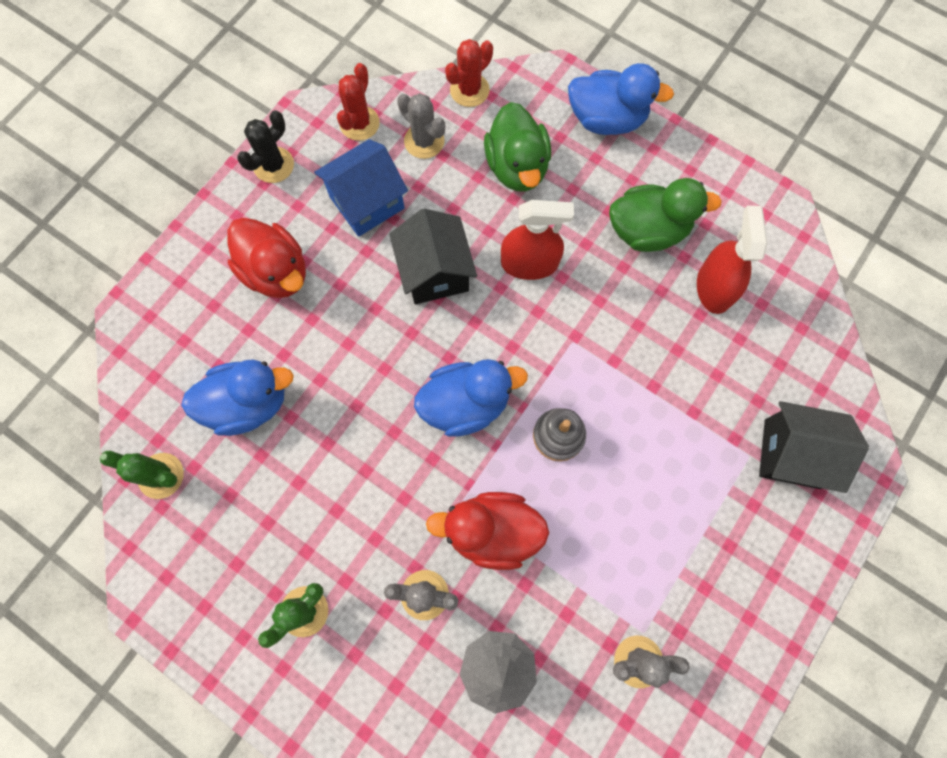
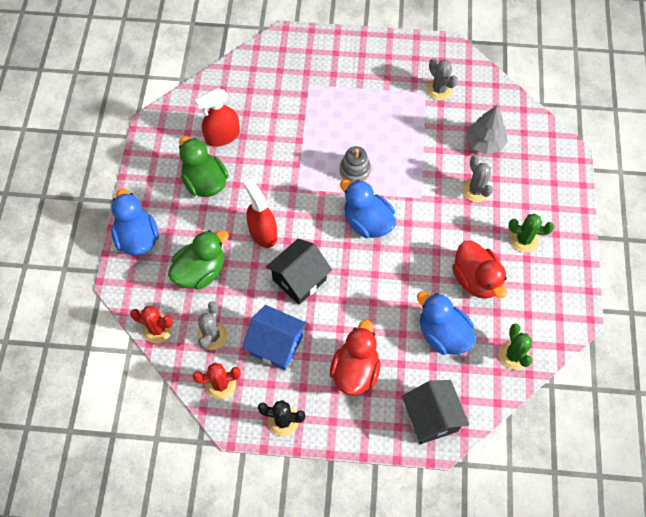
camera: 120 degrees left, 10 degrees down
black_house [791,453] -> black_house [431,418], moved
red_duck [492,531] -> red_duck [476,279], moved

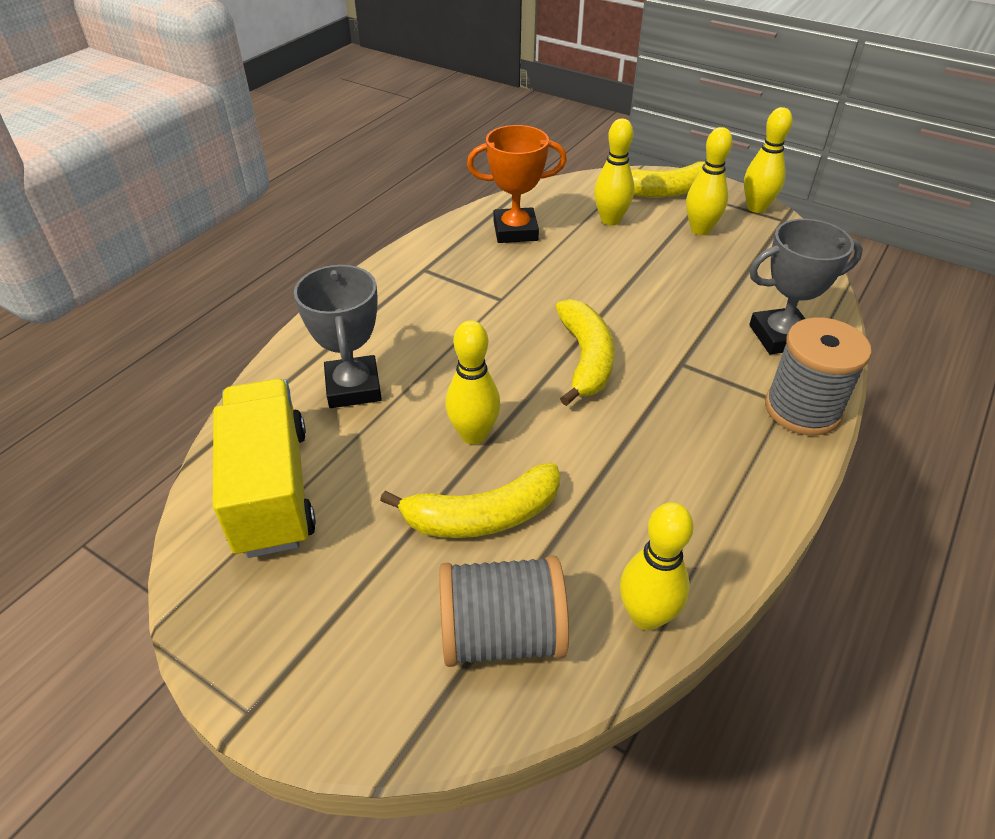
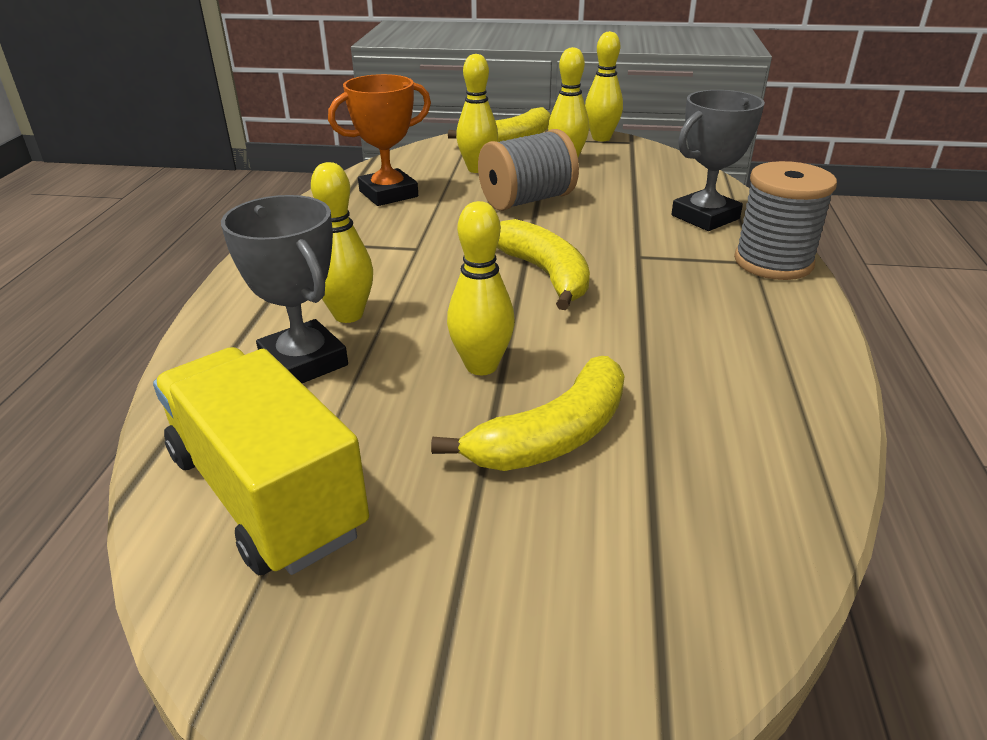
camera: 25 degrees left, 10 degrees down
yellow_bowling_pin [646,616] -> yellow_bowling_pin [348,315], moved
grey_spool [502,634] -> grey_spool [527,200], moved

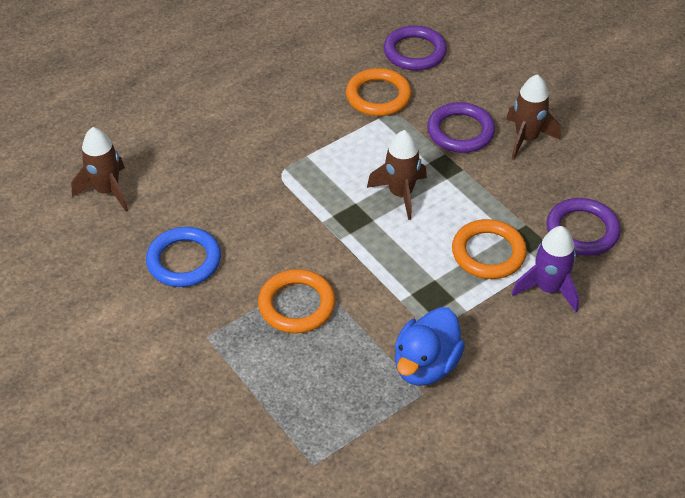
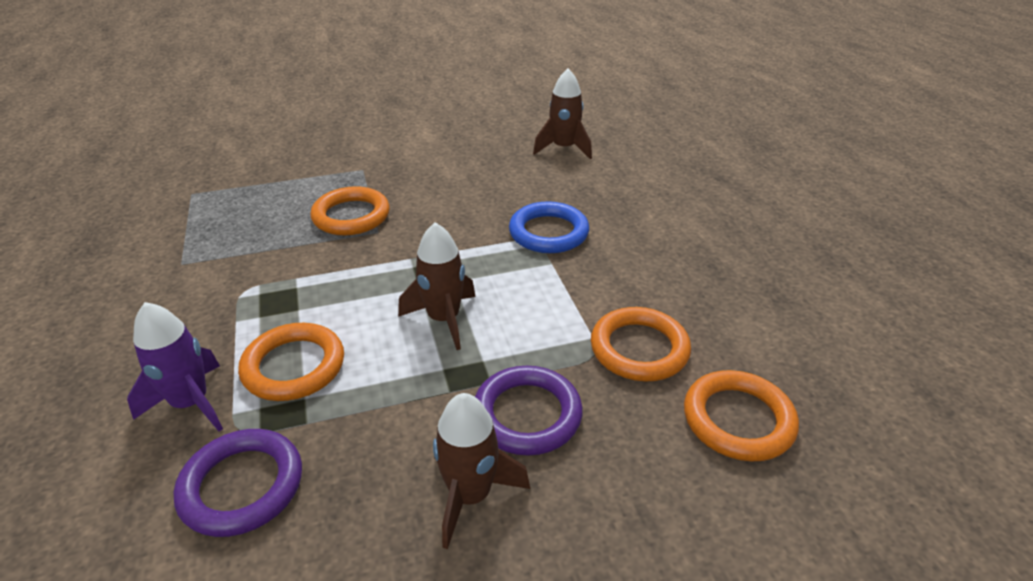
camera: 110 degrees right, 10 degrees down
blue_ring [184,261] -> blue_ring [548,232], moved
purple_ring [414,52] -> orange_ring [738,420]
blue_duck [426,365] -> none

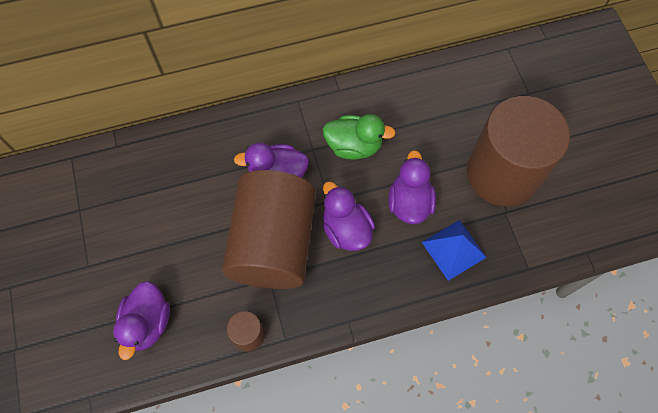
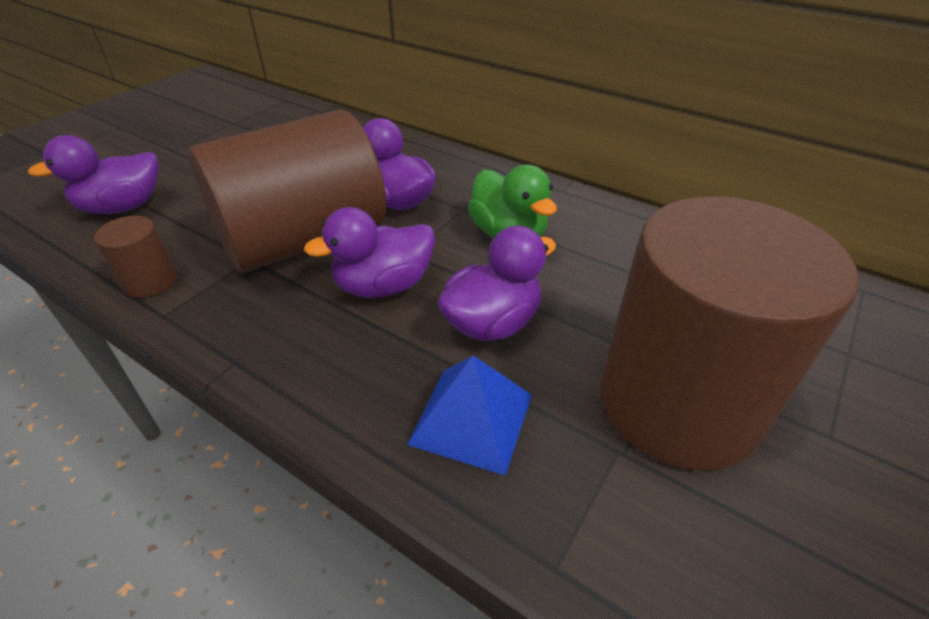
camera: 50 degrees right, 25 degrees down
purple_duck [346,229] -> purple_duck [383,286], 135 degrees counterclockwise

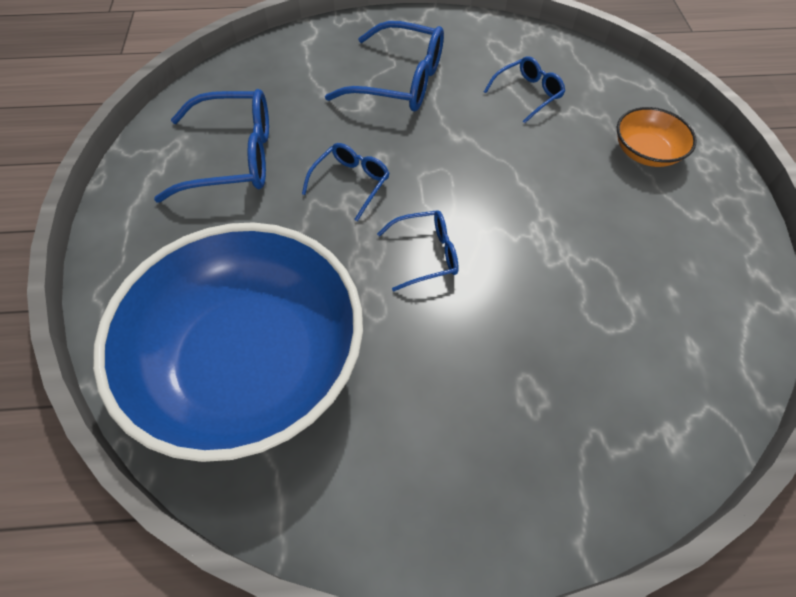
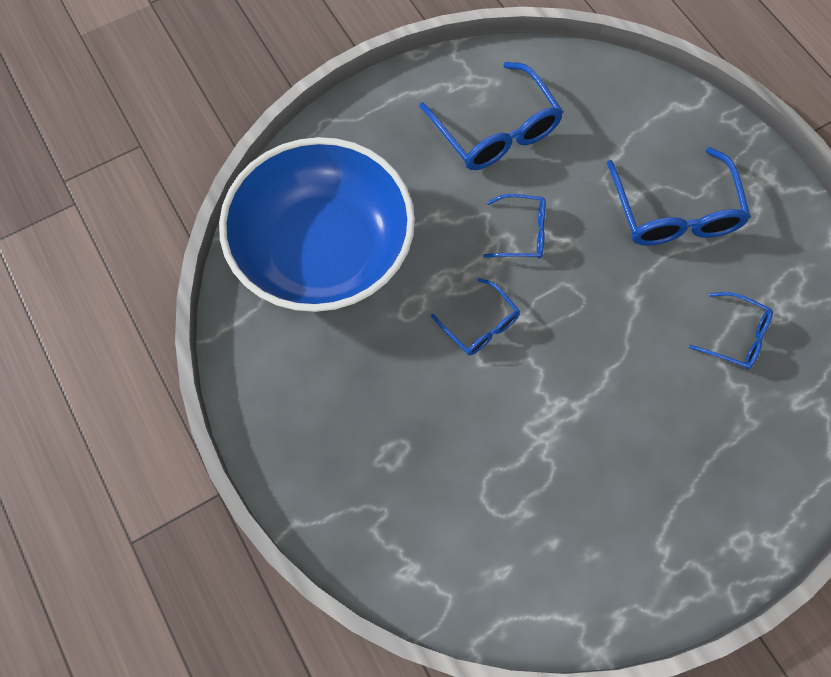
camera: 65 degrees right, 10 degrees up
orange_bowl [645,152] -> none

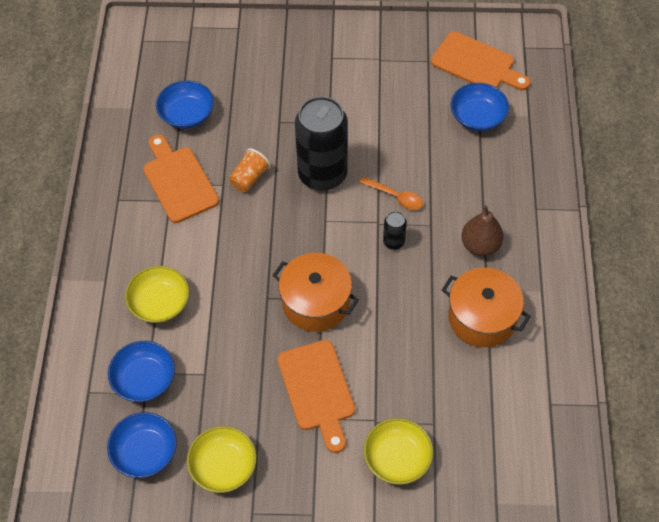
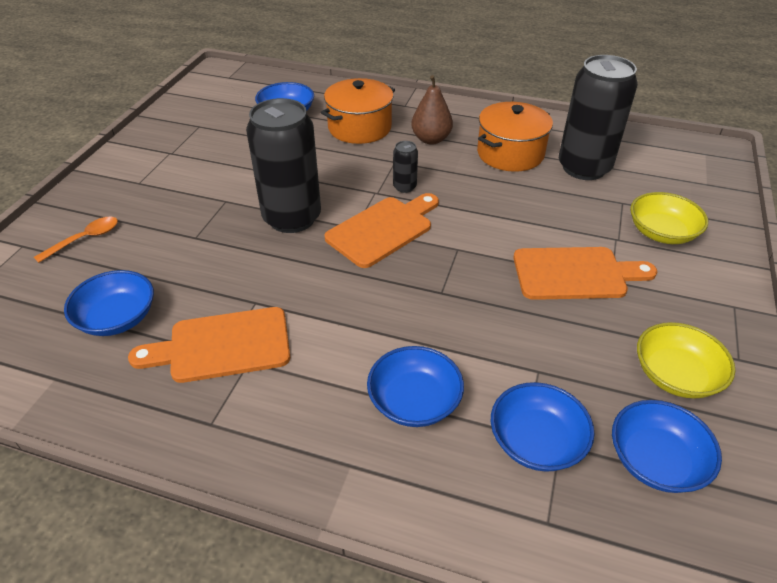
camera: 75 degrees left, 15 degrees down
orange_spoon [395,196] -> orange_spoon [85,239], moved
orange_pot [316,302] -> orange_pot [359,128], moved
orange_cutting_board [476,64] -> orange_cutting_board [383,229], moved
yellow_bowl [160,303] -> blue_bowl [414,401]
none -> black_can [584,168]
orange_cup [249,178] -> none

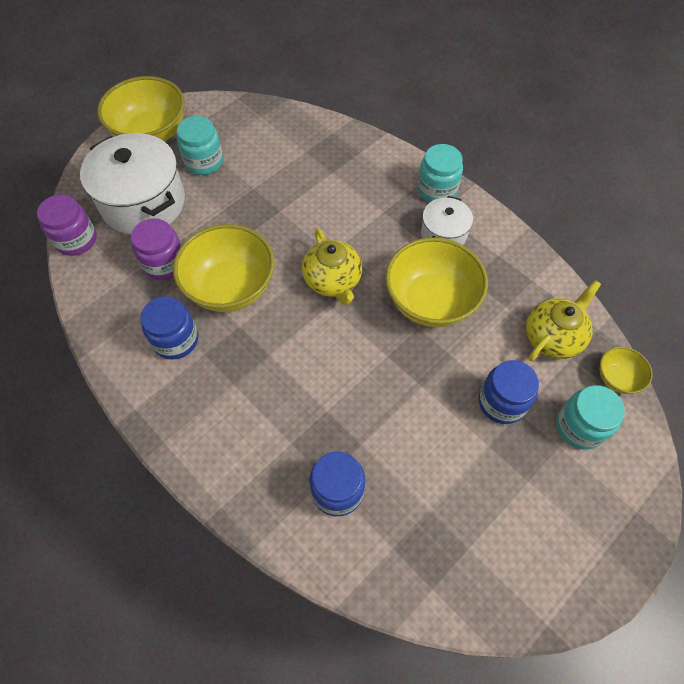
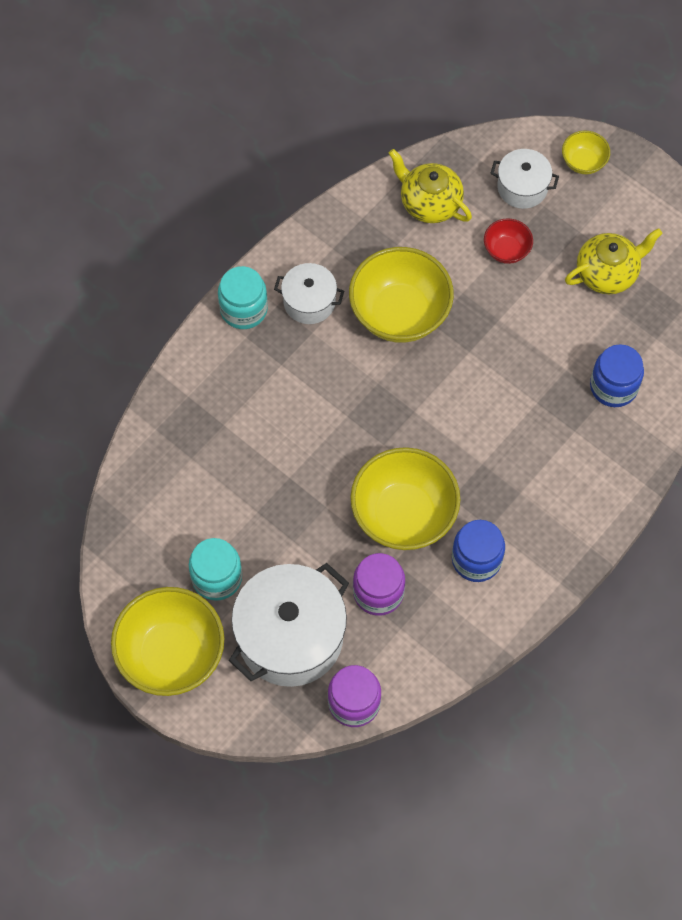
camera: 95 degrees left, 5 degrees up
blue_jar [502,402] -> red_bowl [506,250]
turquoise_jar [580,426] -> white_pot [522,187]
yellow_bowl [617,378] -> yellow_bowl [583,162], moved
yellow_teapot [333,281] -> yellow_teapot [607,273], moved

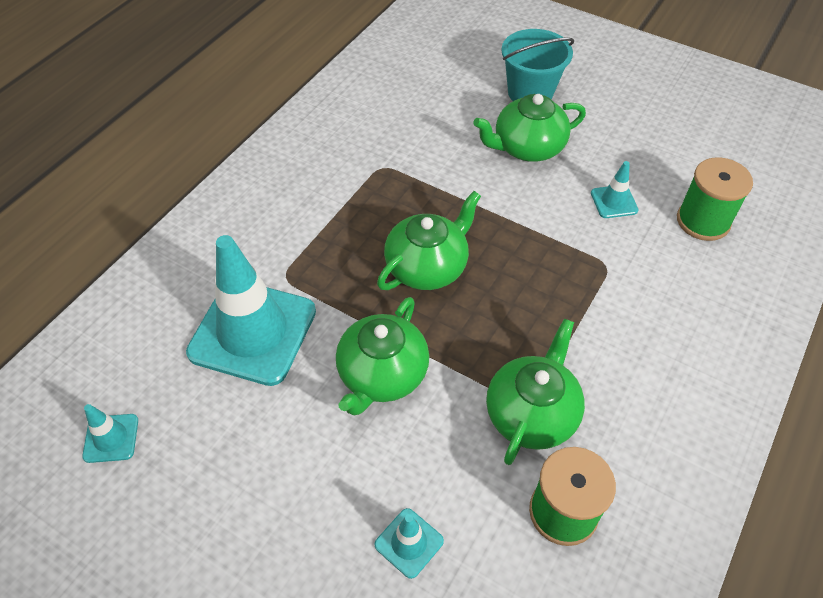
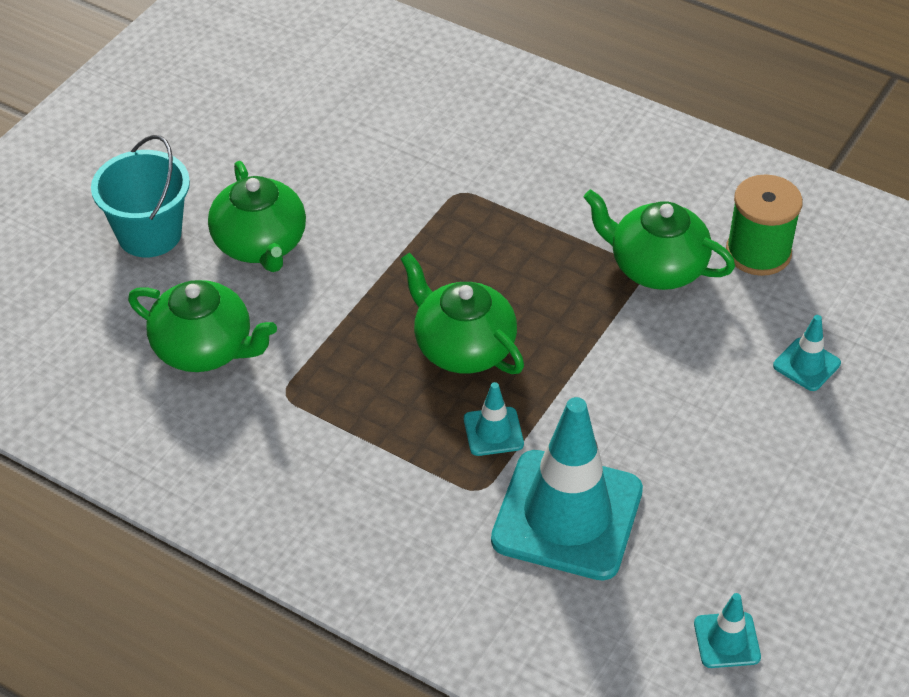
camera: 90 degrees left, 5 degrees down
green_teapot [382,375] -> green_teapot [204,349], moved
turquoise_traffic_cone [614,202] -> turquoise_traffic_cone [493,432], moved
green_spool [703,221] -> none

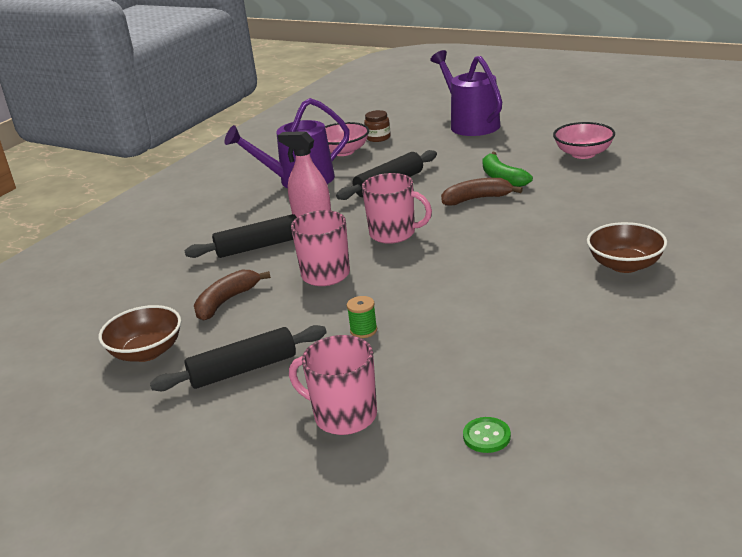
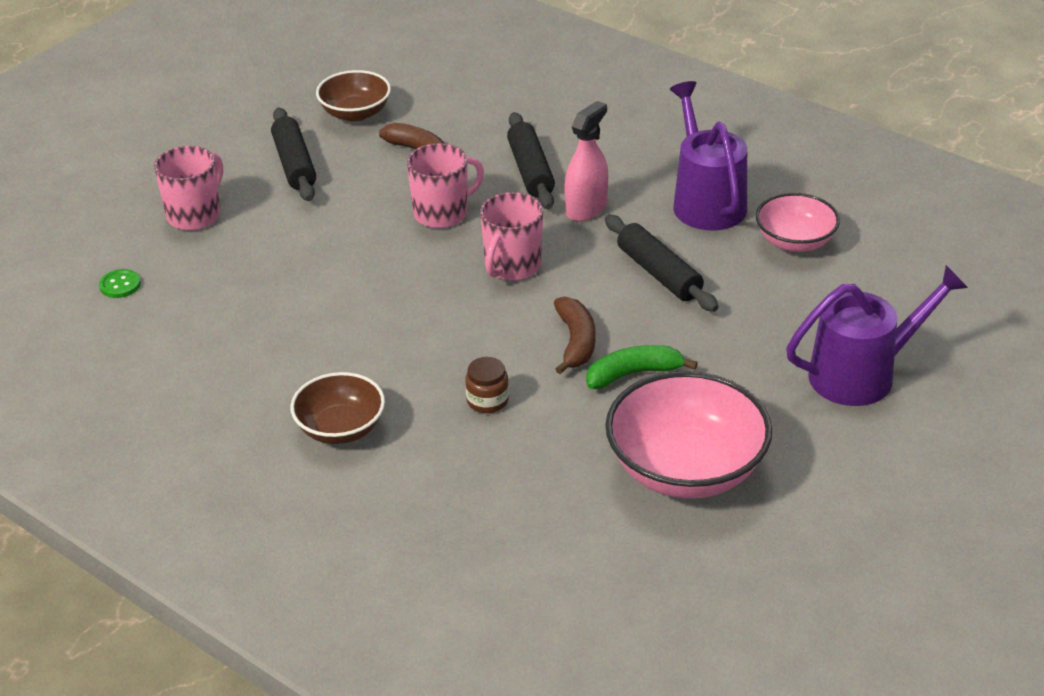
camera: 95 degrees right, 10 degrees up
brown_jar [378,138] -> brown_jar [487,400], moved
pink_bowl [583,154] -> pink_bowl [686,469], x1.69
green_spool [363,330] -> none

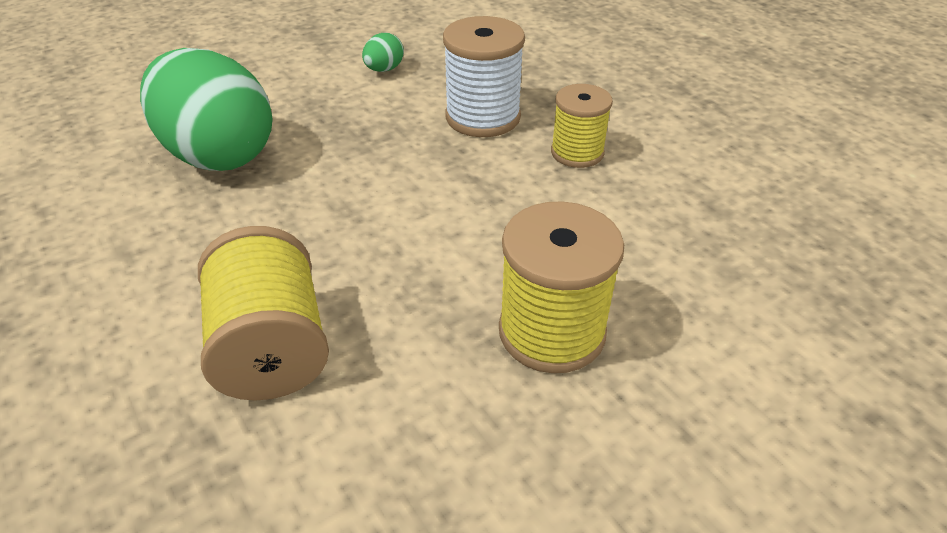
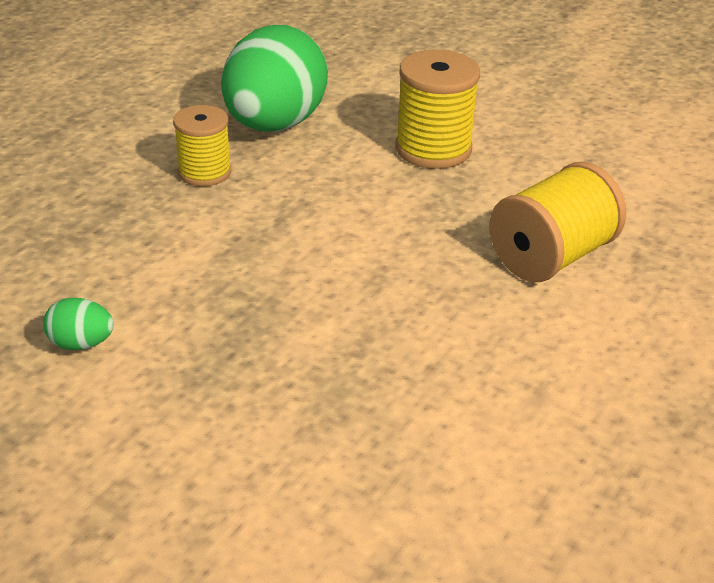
camera: 115 degrees left, 5 degrees down
green_egg [219,155] -> green_egg [274,125], moved
white_spool [482,117] -> none

